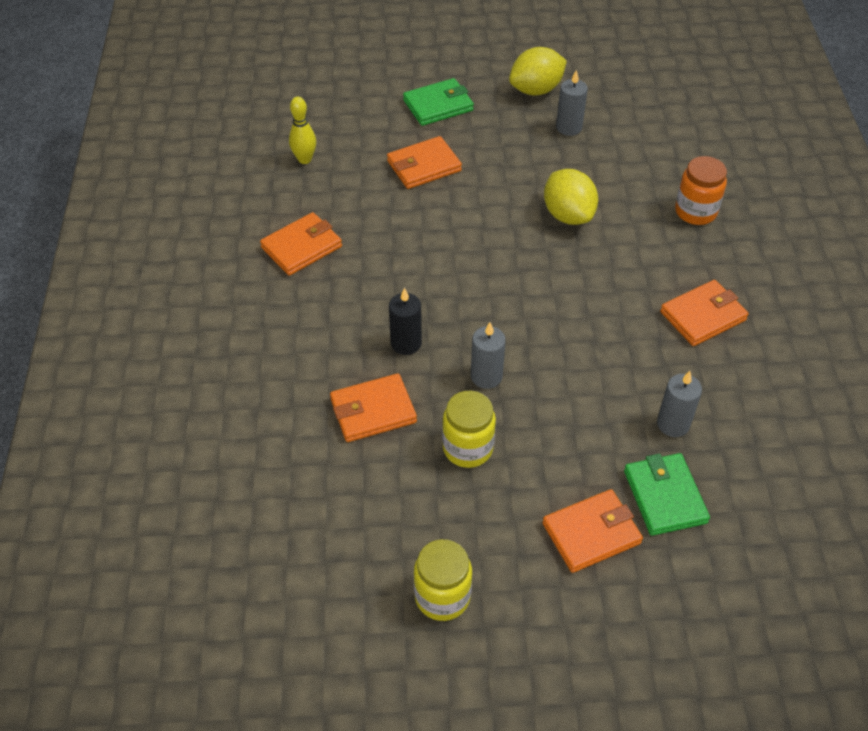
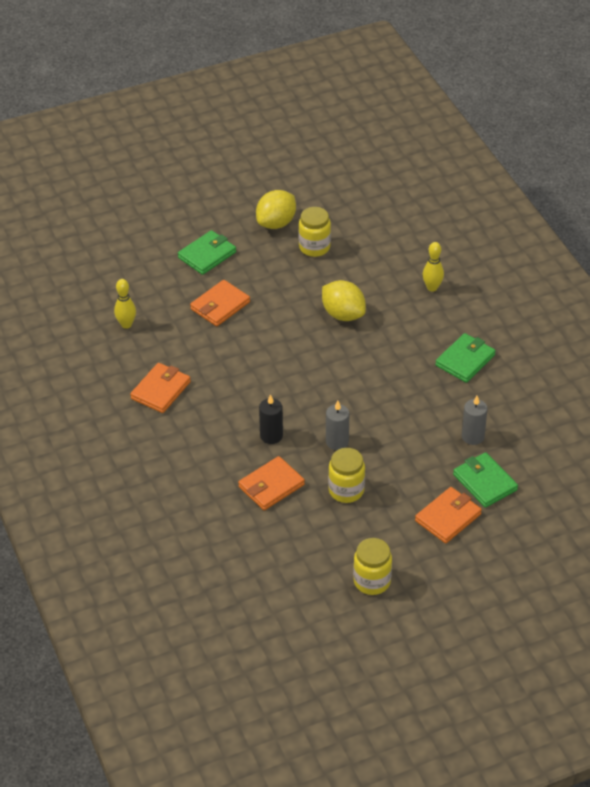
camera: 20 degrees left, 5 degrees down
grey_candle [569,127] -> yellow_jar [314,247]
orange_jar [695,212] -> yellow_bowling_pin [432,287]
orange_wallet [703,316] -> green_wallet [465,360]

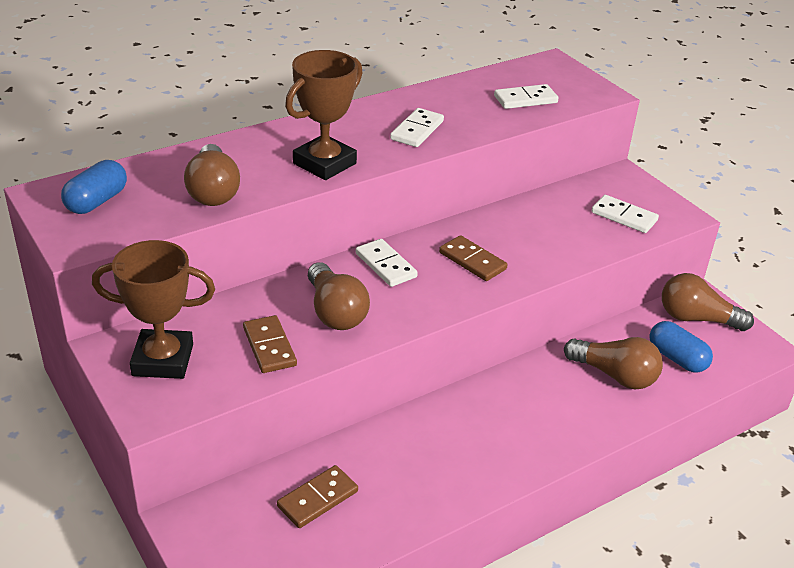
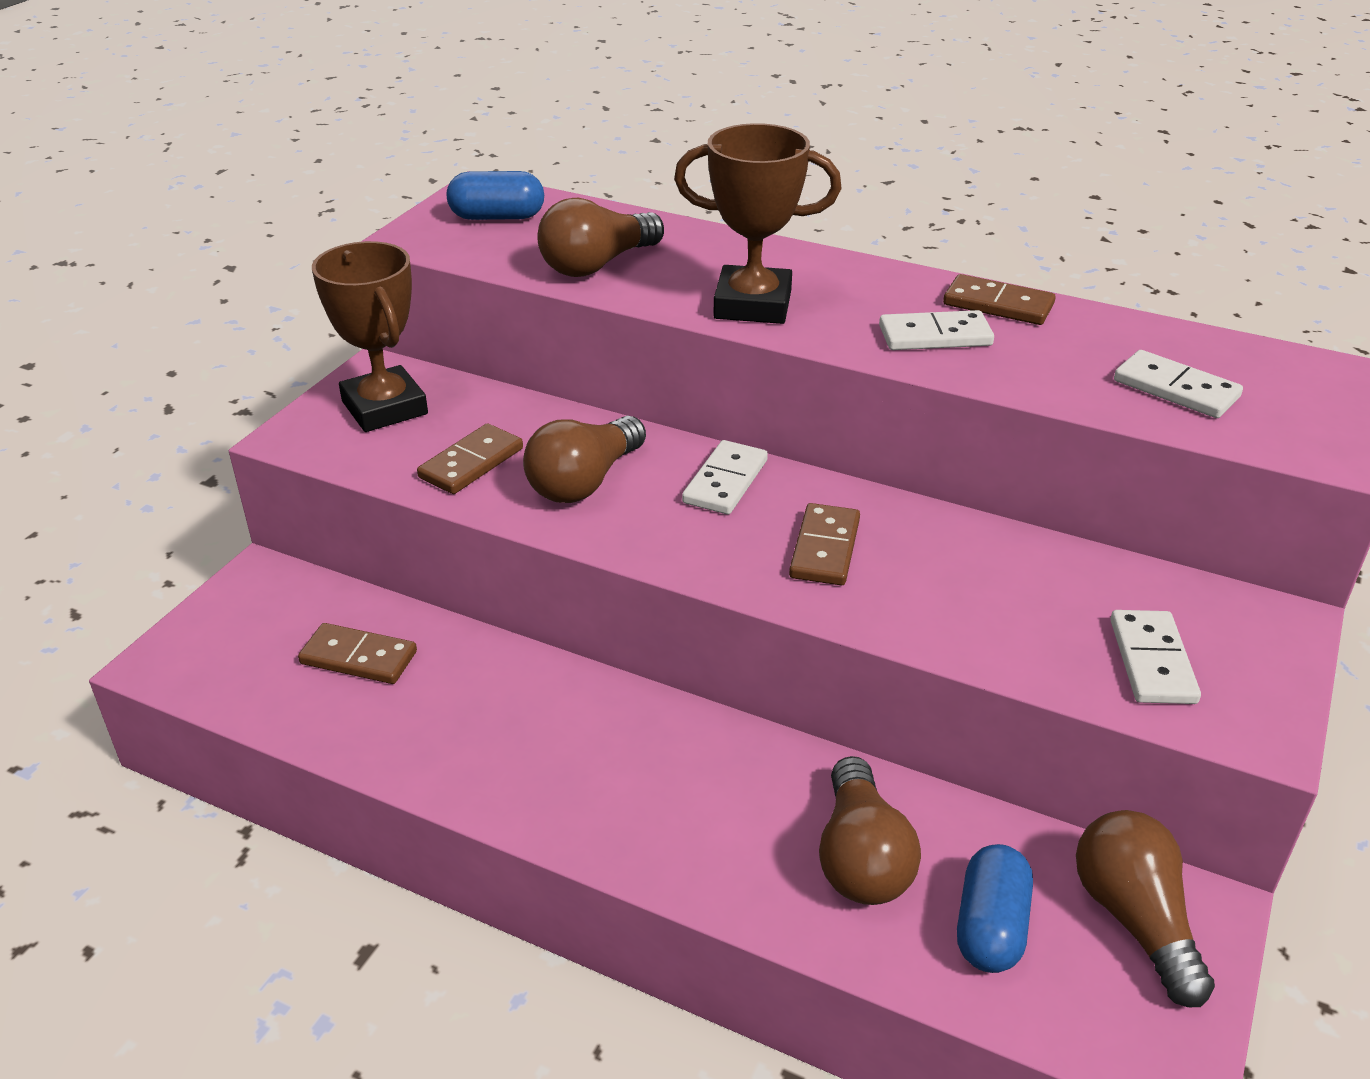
camera: 60 degrees right, 0 degrees up
none -> brown_domino [998,305]

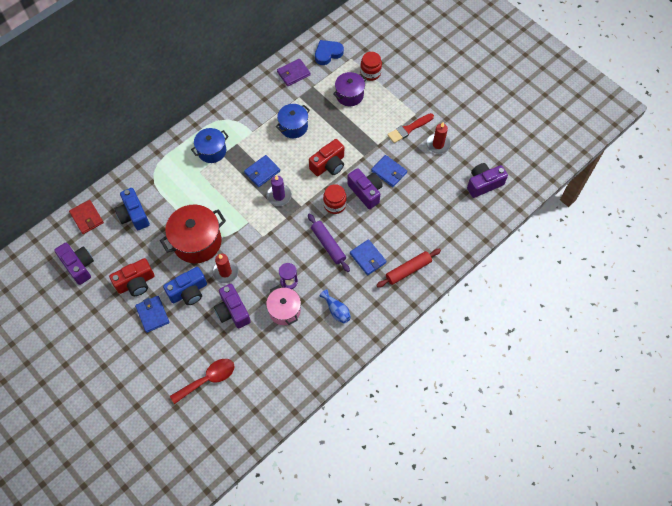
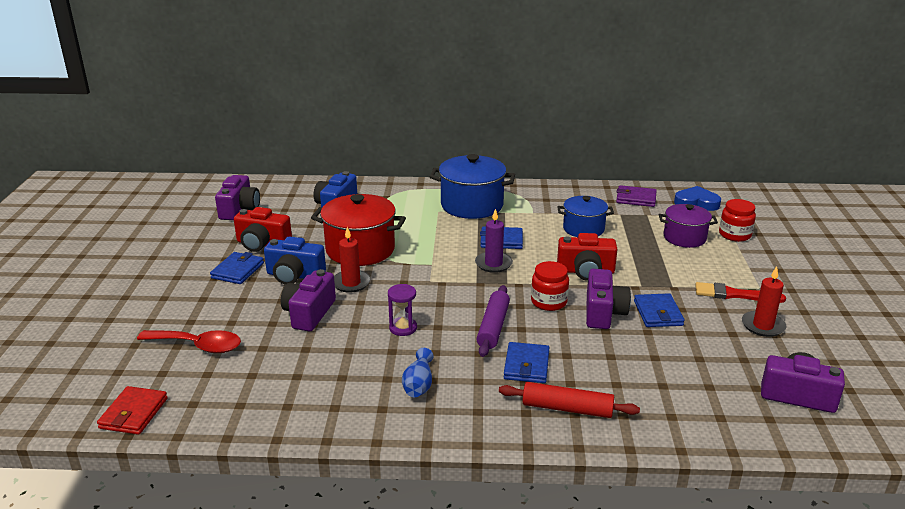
camera: 45 degrees right, 35 degrees down
red_wallet [87,218] -> red_wallet [134,413], moved
blue_pot [212,151] -> blue_pot [472,205], x1.60
pink_pot [284,310] -> none

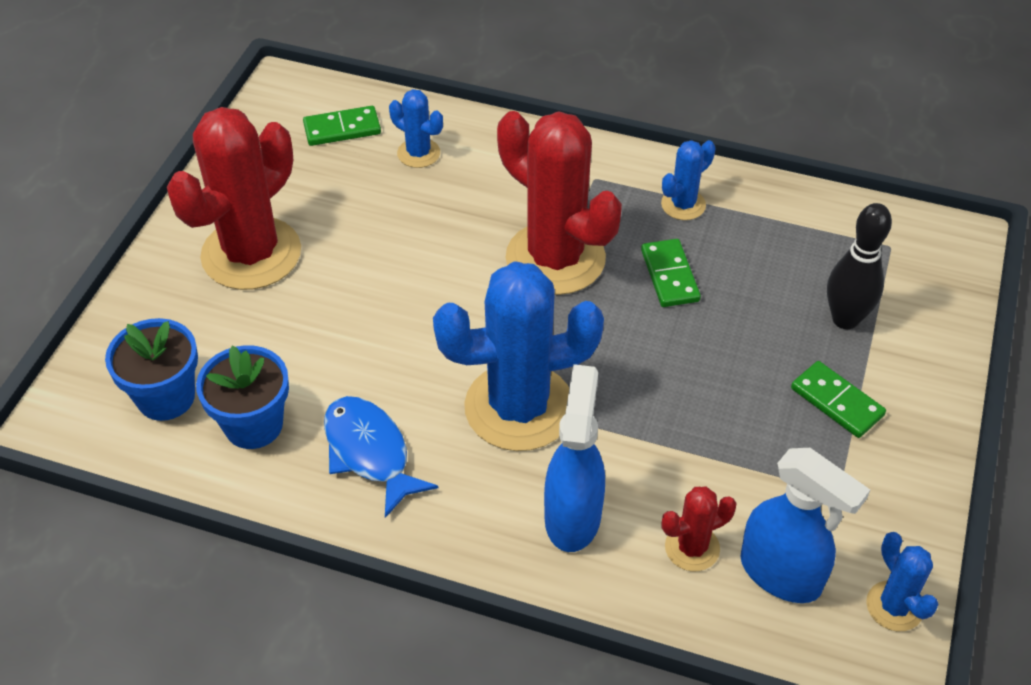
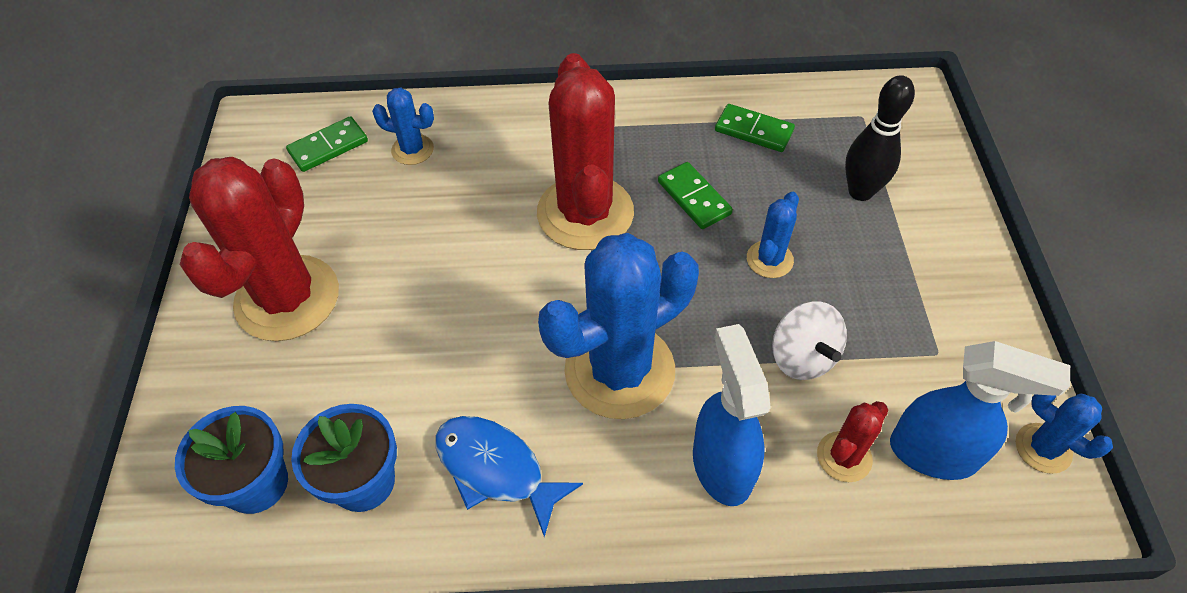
camera: 20 degrees left, 5 degrees up
red_cactus [555,258] -> red_cactus [585,213], 60 degrees clockwise
green_domino [837,402] -> green_domino [754,130], moved
blue_cactus [683,205] -> blue_cactus [769,259], moved
none -> white_spinning_top [802,357]

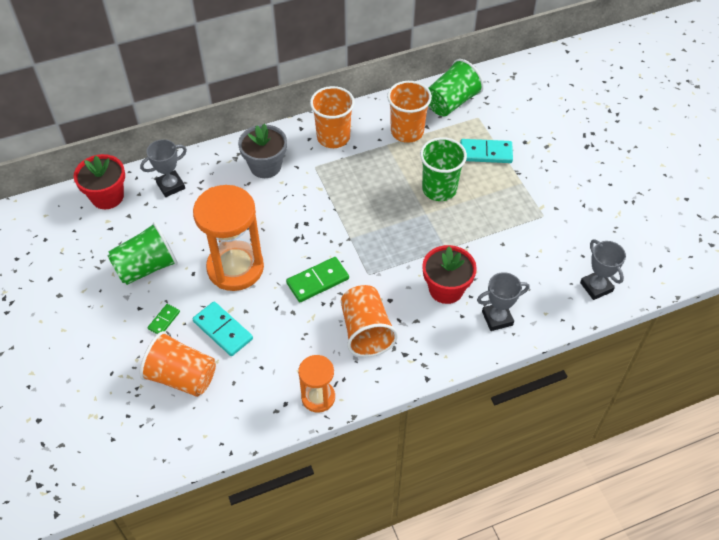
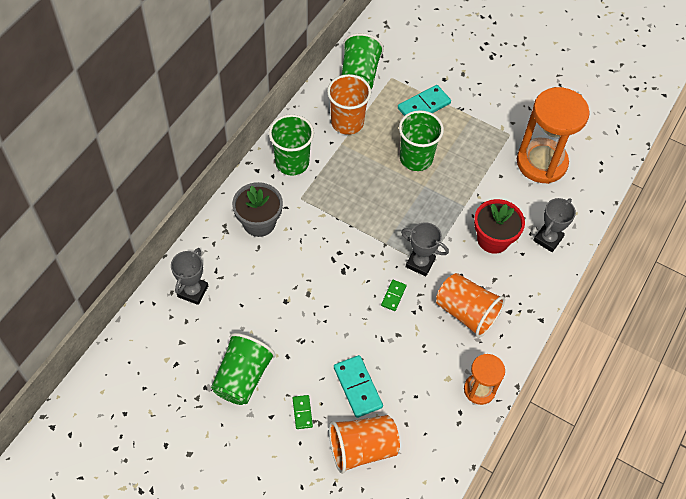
camera: 40 degrees left, 5 degrees up
orange_cup [333,137] -> green_cup [292,162]
turquoise_domino [223,330] -> turquoise_domino [358,387], 60 degrees clockwise
green_domino [317,281] -> green_domino [393,296], x0.56
grey_trophy [596,287] -> grey_trophy [420,263], moved
orange_hourglass [235,268] -> orange_hourglass [541,162], moved
red_flower_pot [107,196] -> none

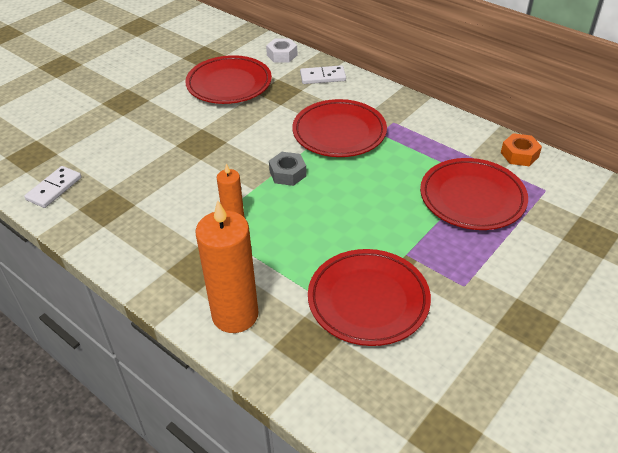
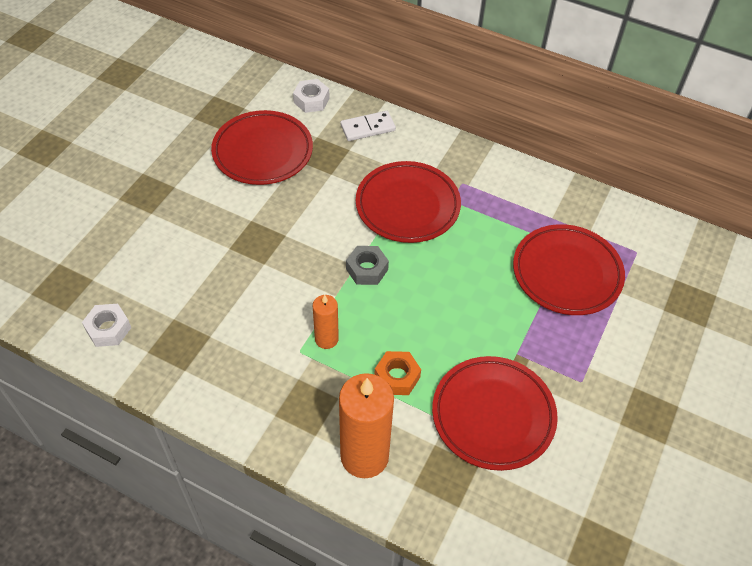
camera: 15 degrees left, 10 degrees up
white_domino [54,188] -> white_nut [108,329]
orange_nut [519,155] -> orange_nut [397,377], moved

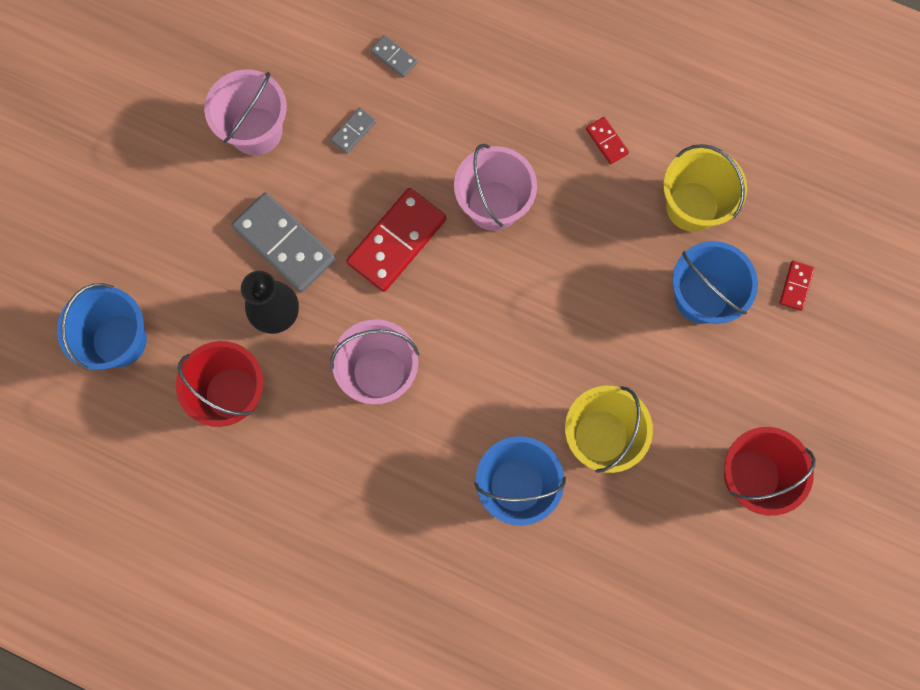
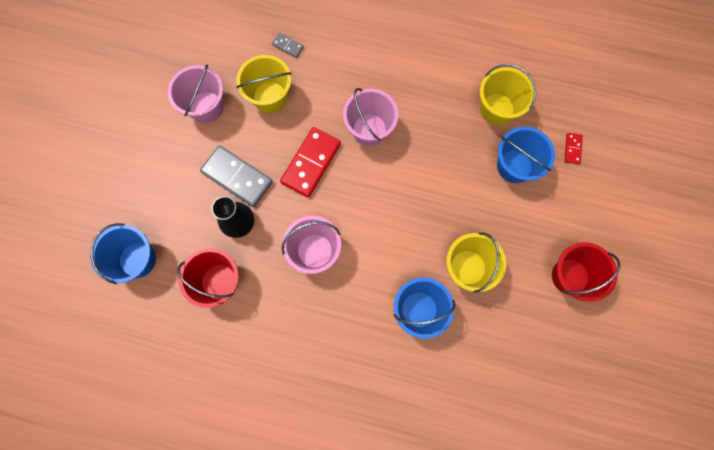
camera: 10 degrees left, 0 degrees up
grey_domino [353,131] -> yellow_bucket [270,97]
red_domino [606,141] -> none

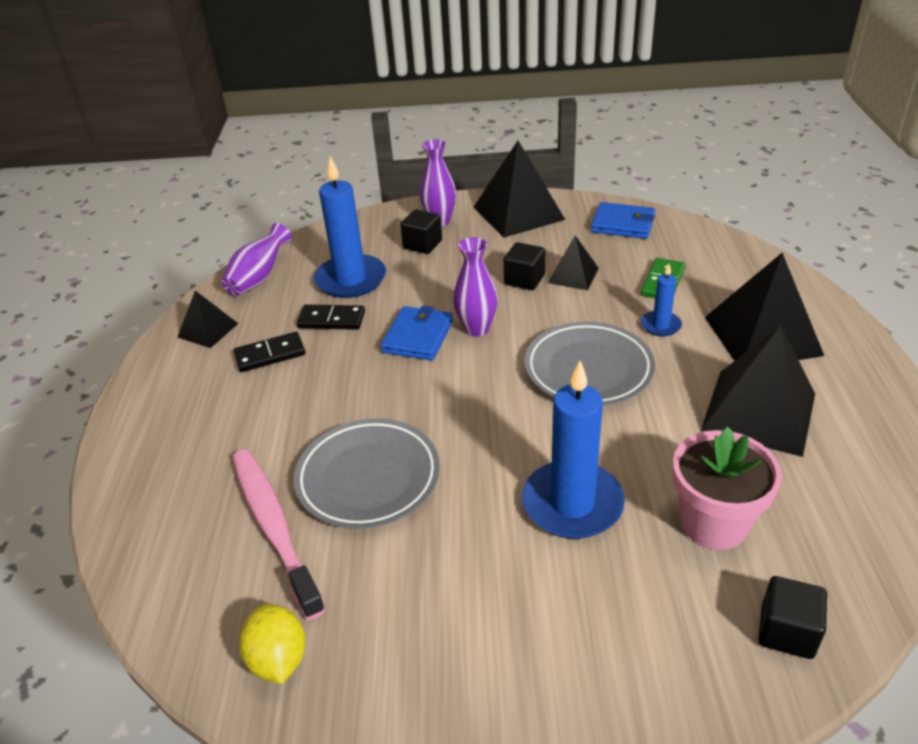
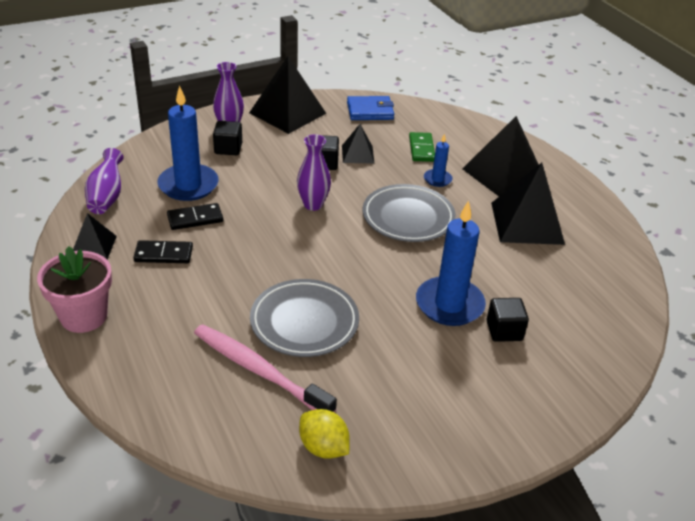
camera: 30 degrees left, 0 degrees up
pink_flower_pot [713,523] -> pink_flower_pot [84,316], moved
black_domino [270,355] -> black_domino [163,254], 45 degrees clockwise
black_cube [786,632] -> black_cube [504,331], moved
blue_wallet [418,337] -> none

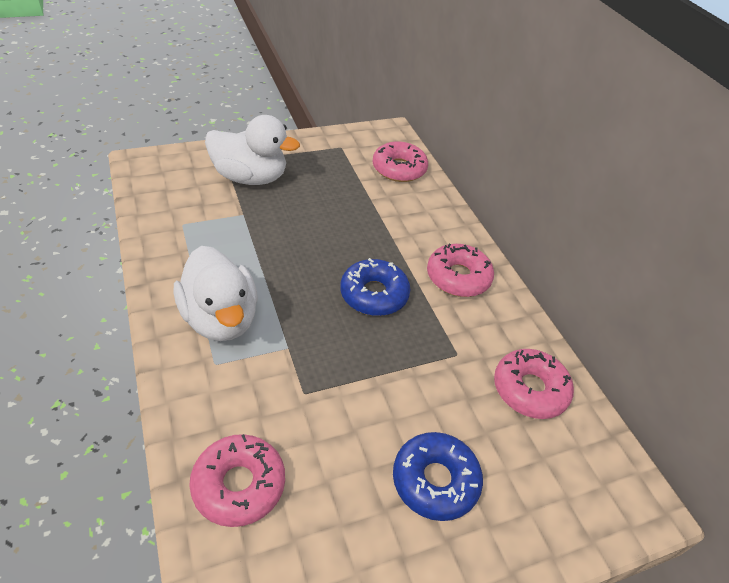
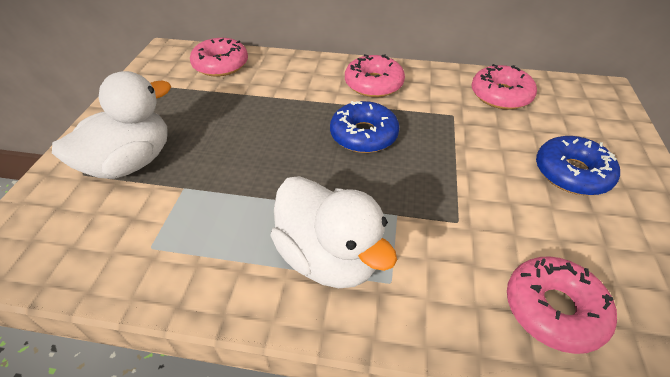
camera: 55 degrees left, 0 degrees up
white_duck [220,318] -> white_duck [329,257], 45 degrees clockwise

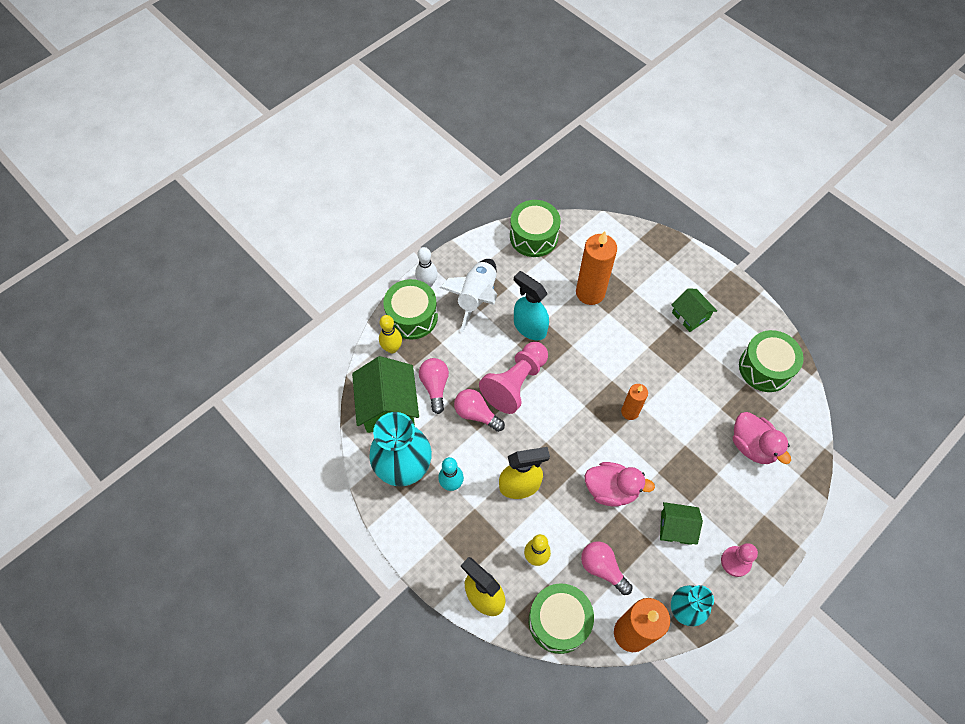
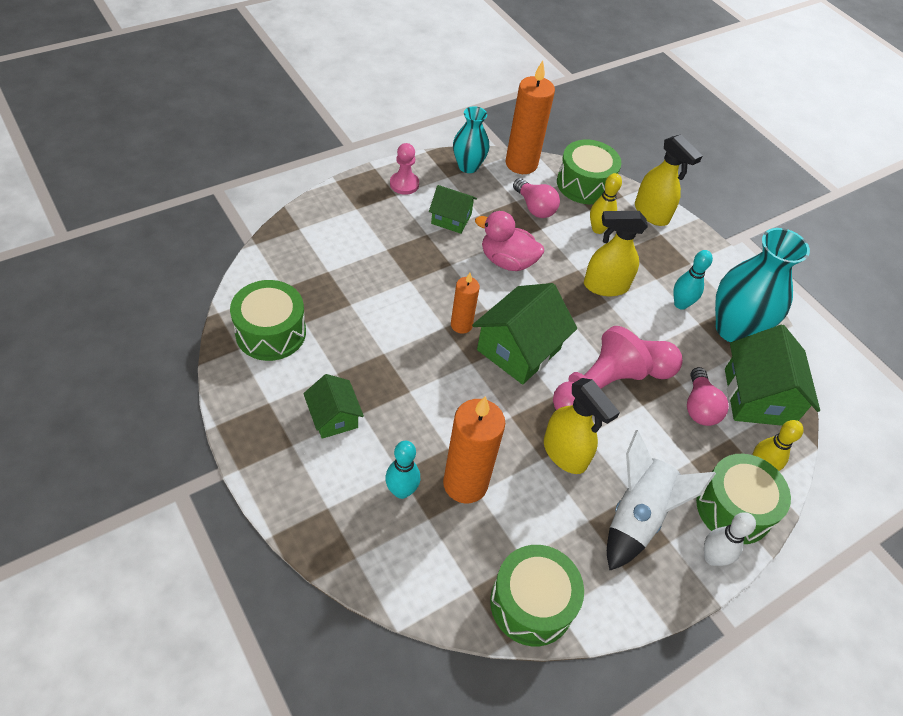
camera: 175 degrees left, 10 degrees down
none -> turquoise_bowling_pin [401,491]
none -> green_house [519,349]
turquoise_spray_bottle [529,327] -> yellow_spray_bottle [565,454]
pink_duck [752,446] -> none

